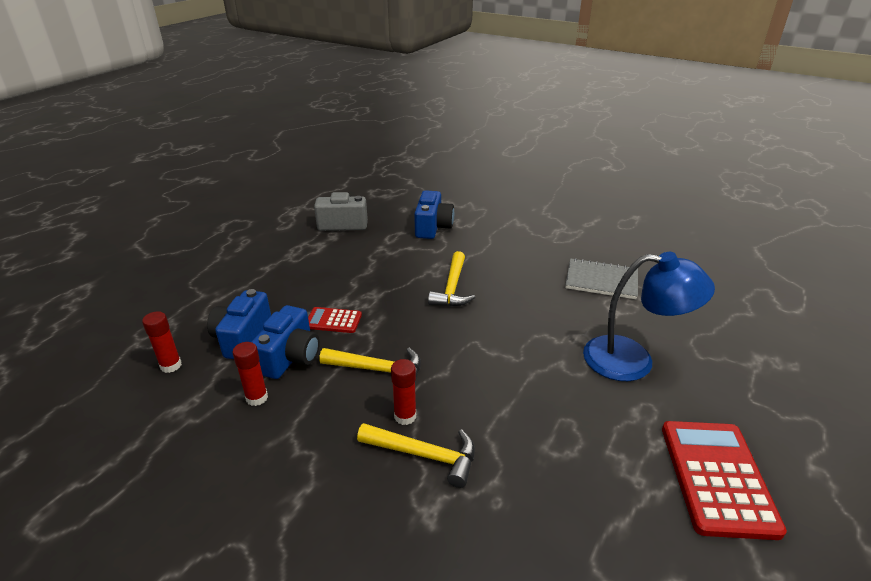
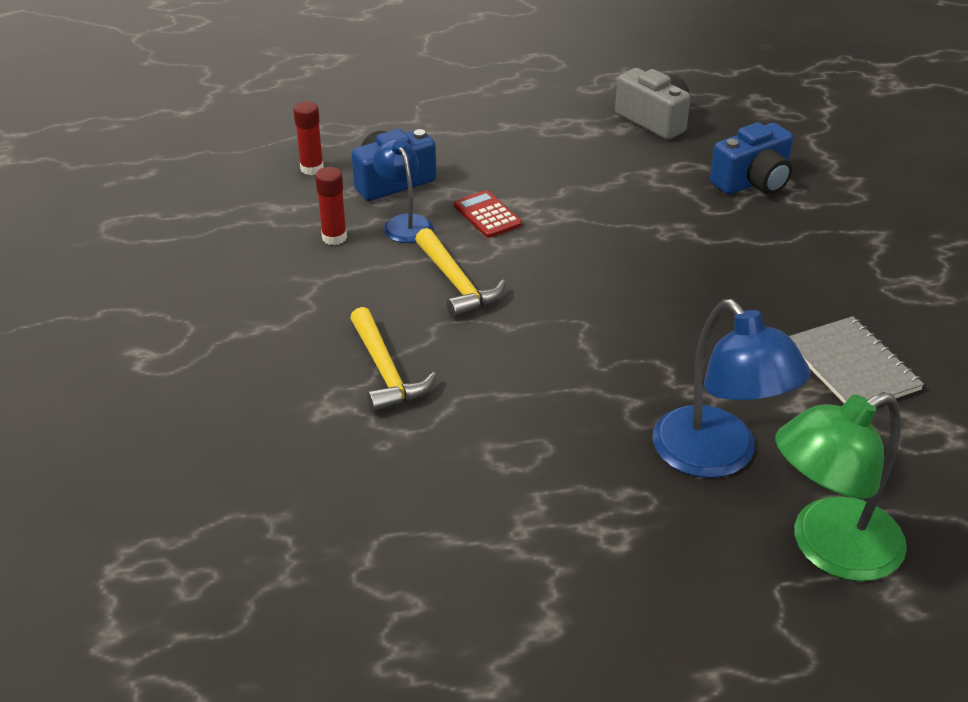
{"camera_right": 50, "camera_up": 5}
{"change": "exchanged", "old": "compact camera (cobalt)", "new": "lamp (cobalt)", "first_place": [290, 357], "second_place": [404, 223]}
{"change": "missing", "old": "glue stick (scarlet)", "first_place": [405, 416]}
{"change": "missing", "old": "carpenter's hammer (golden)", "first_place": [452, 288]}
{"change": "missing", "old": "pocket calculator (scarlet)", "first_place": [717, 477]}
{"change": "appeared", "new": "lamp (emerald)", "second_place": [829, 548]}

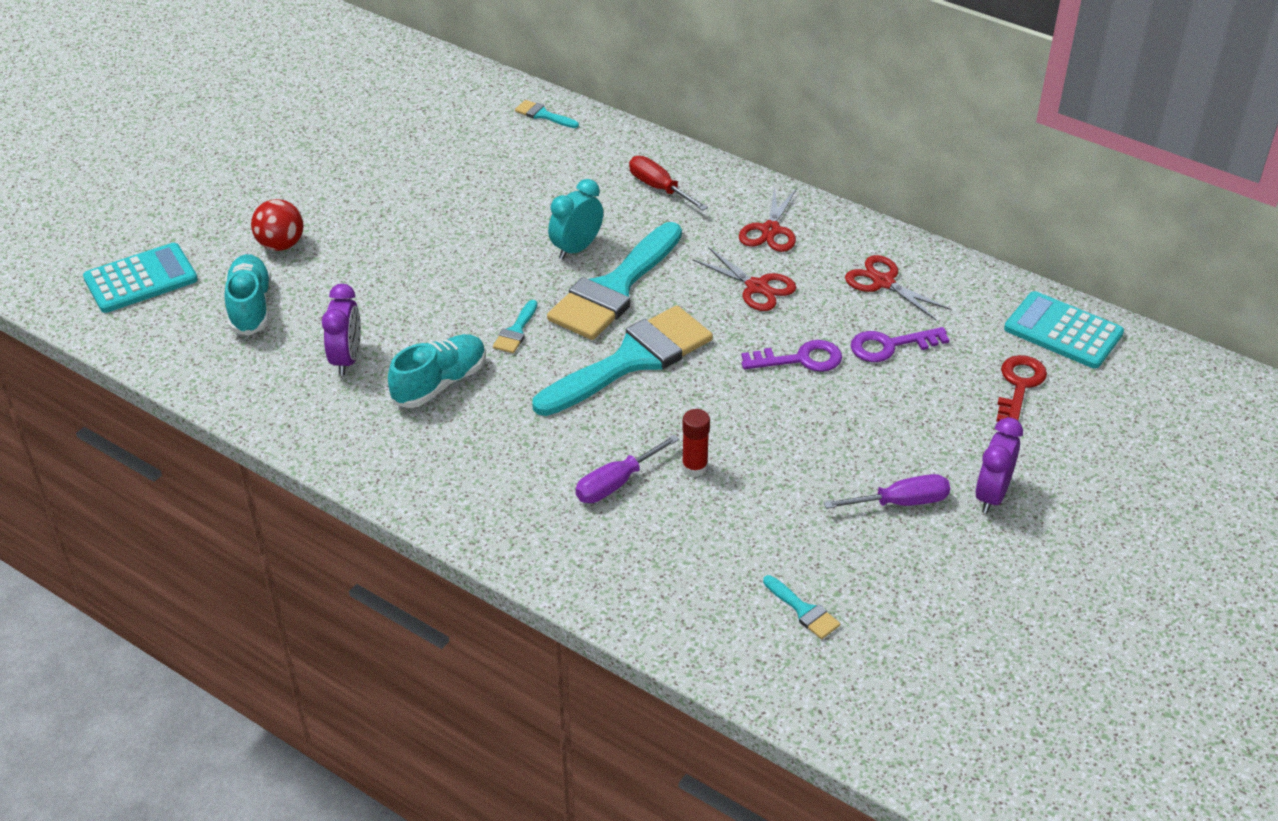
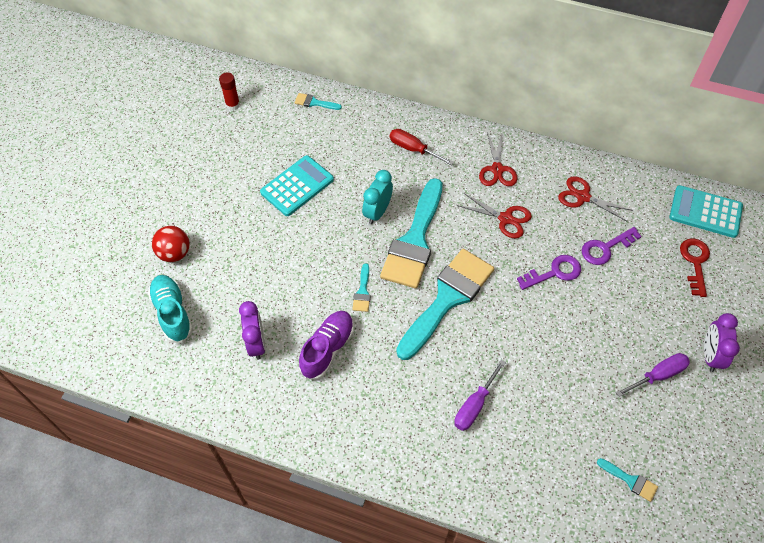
{"camera_right": -15, "camera_up": 15}
{"change": "relocated", "old": "pocket calculator (turquoise)", "first_place": [141, 279], "second_place": [297, 186]}
{"change": "colour", "old": "shoe (turquoise)", "new": "shoe (purple)", "first_place": [440, 383], "second_place": [327, 349]}
{"change": "relocated", "old": "glue stick (scarlet)", "first_place": [694, 467], "second_place": [232, 105]}

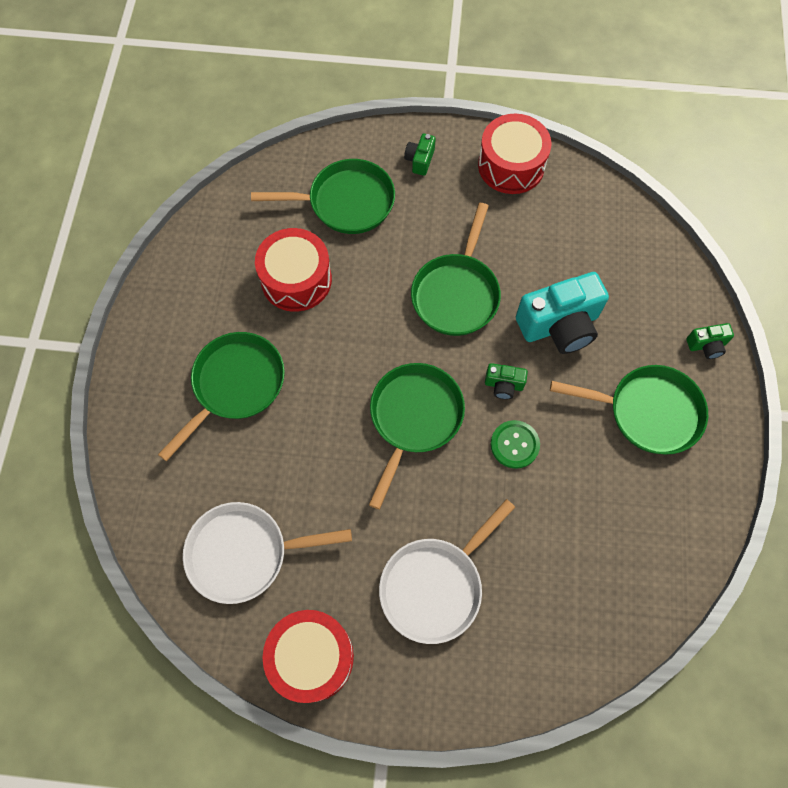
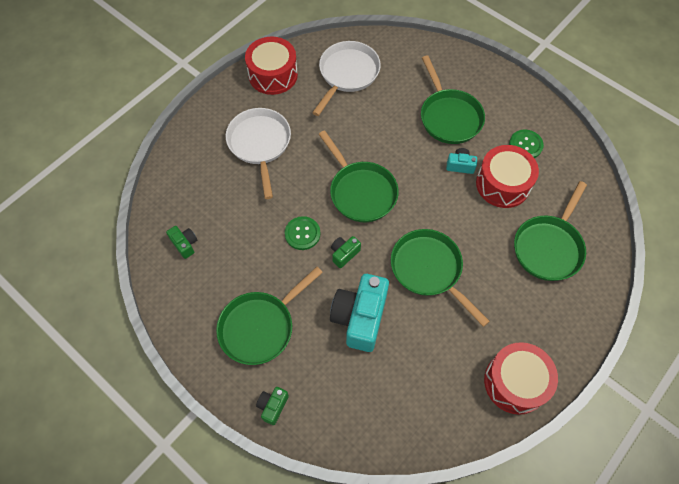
{"camera_right": 125, "camera_up": -5}
{"change": "relocated", "old": "compact camera (emerald)", "first_place": [420, 160], "second_place": [185, 244]}
{"change": "appeared", "new": "compact camera (turquoise)", "second_place": [460, 165]}
{"change": "appeared", "new": "shirt button (emerald)", "second_place": [525, 145]}

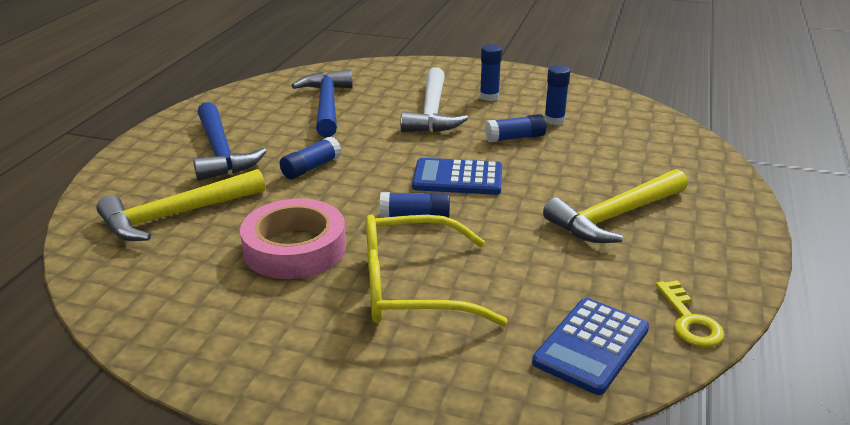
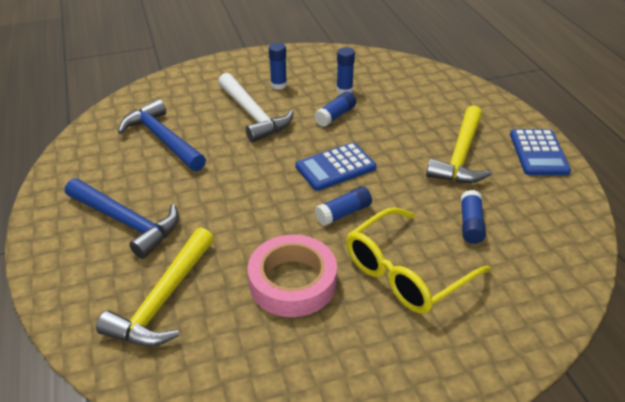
{"camera_right": -35, "camera_up": 10}
{"change": "relocated", "old": "glue stick (cobalt)", "first_place": [311, 168], "second_place": [470, 224]}
{"change": "relocated", "old": "pocket calculator (cobalt)", "first_place": [591, 346], "second_place": [538, 153]}
{"change": "missing", "old": "latchkey (golden)", "first_place": [689, 321]}

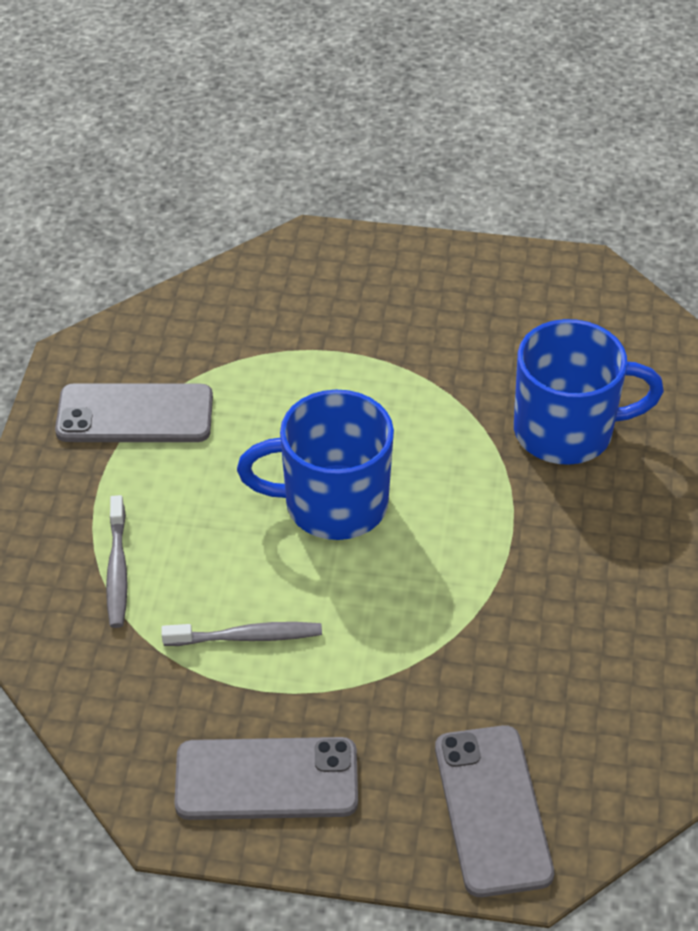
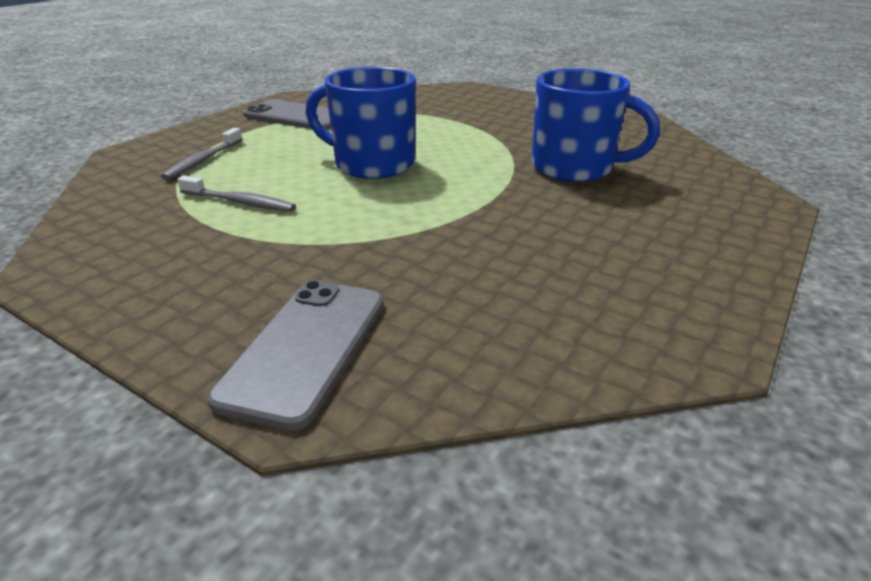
{"camera_right": 25, "camera_up": -15}
{"change": "missing", "old": "mobile phone (grey)", "first_place": [266, 780]}

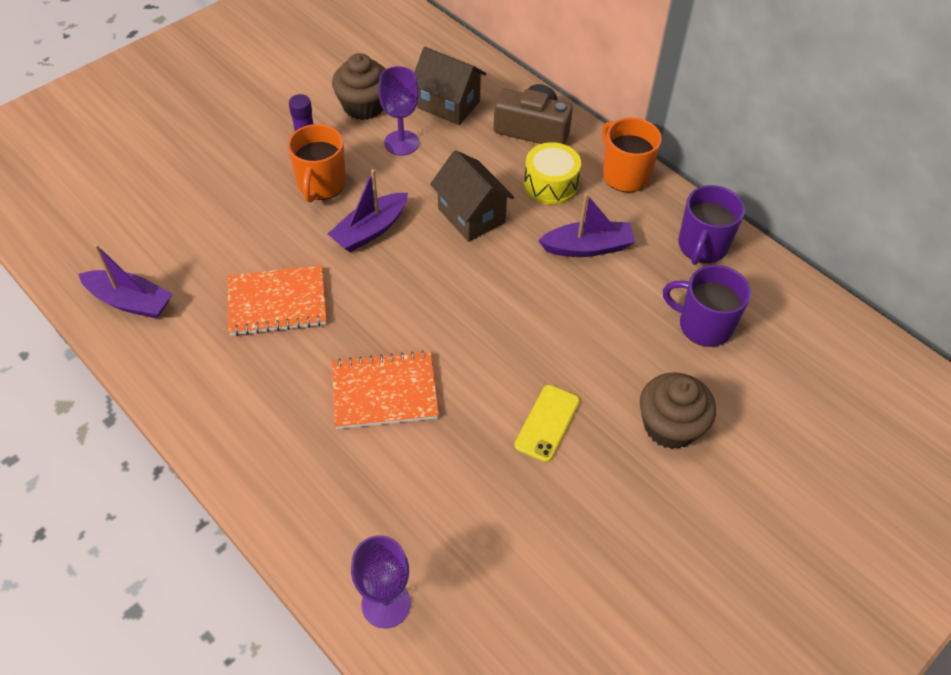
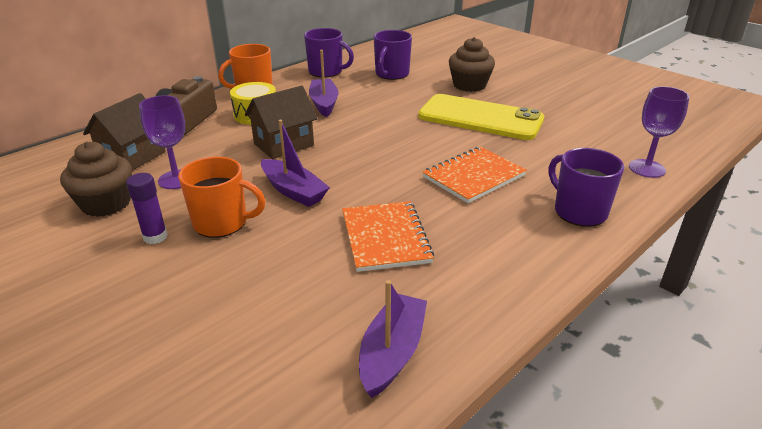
{"camera_right": -90, "camera_up": -20}
{"change": "spun", "old": "exercise book (orange-coloured)", "first_place": [384, 391], "second_place": [473, 176], "degrees": 60}
{"change": "size", "old": "mobile phone (golden)", "first_place": [547, 423], "second_place": [480, 118], "factor": 2.08}
{"change": "appeared", "new": "coffee mug (purple)", "second_place": [579, 211]}

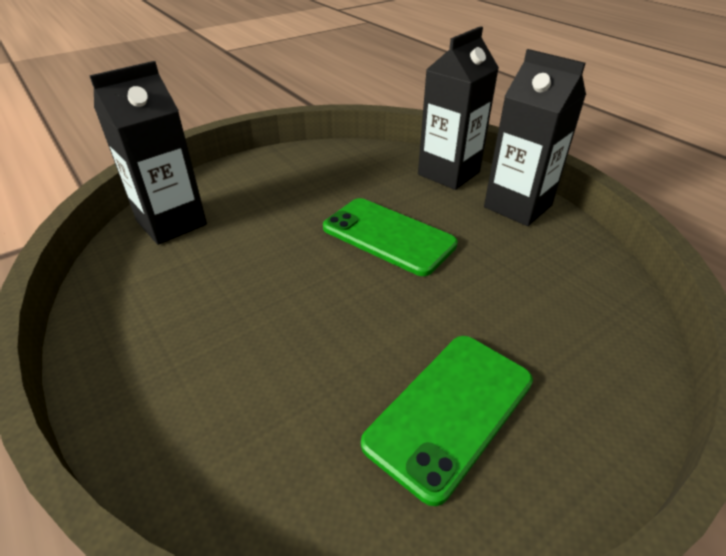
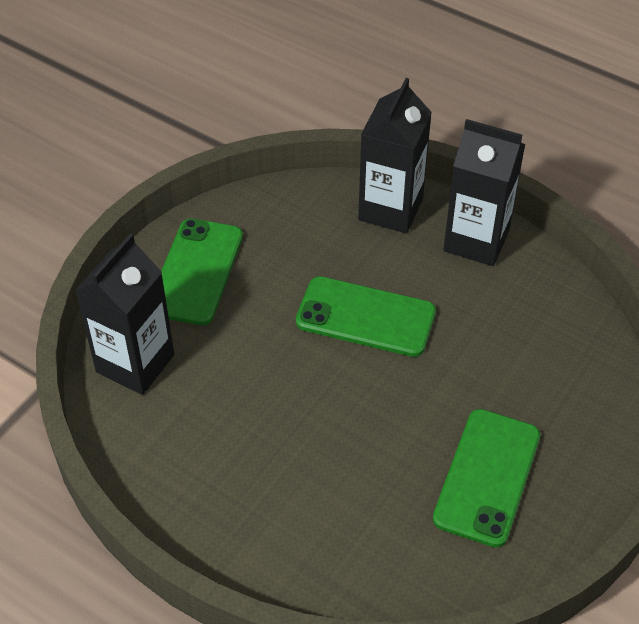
{"camera_right": -20, "camera_up": 10}
{"change": "appeared", "new": "mobile phone (emerald)", "second_place": [196, 272]}

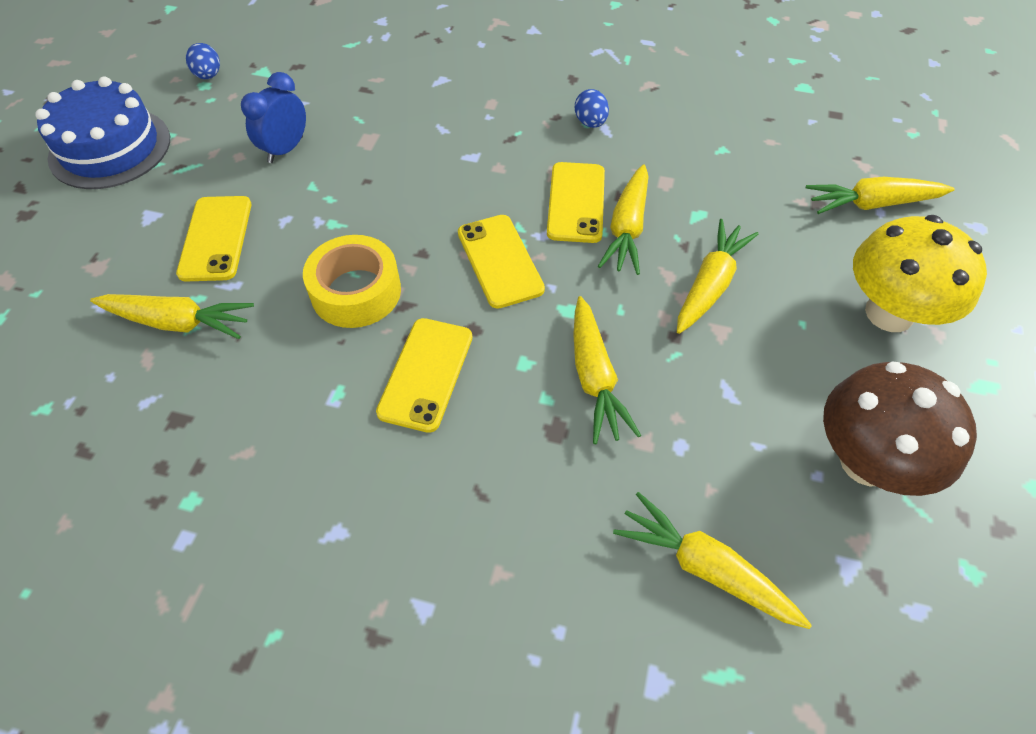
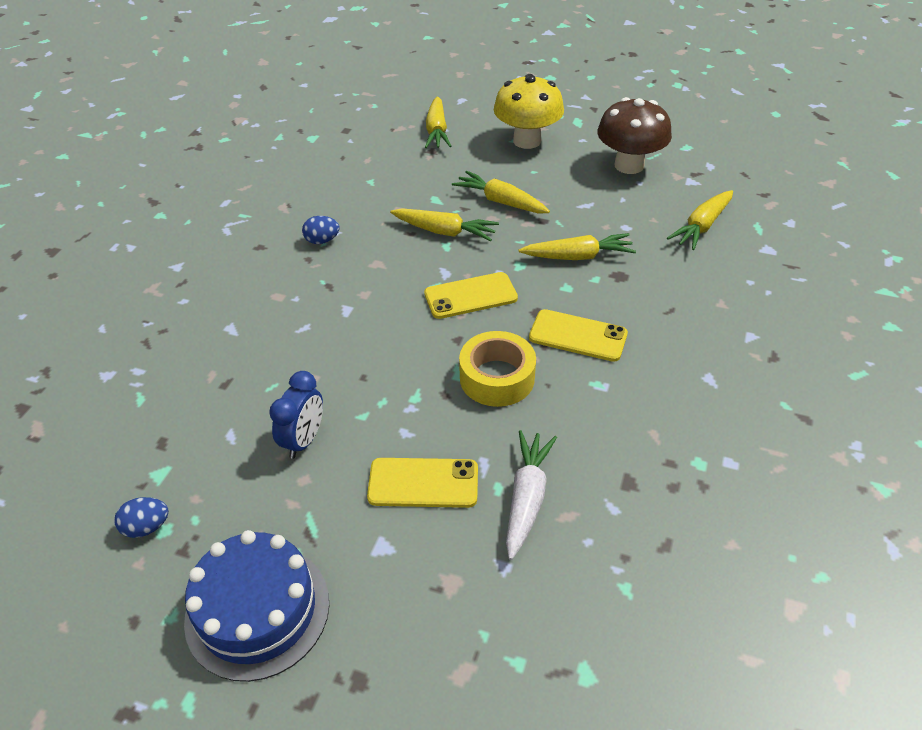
{"camera_right": -85, "camera_up": -10}
{"change": "colour", "old": "root vegetable (golden)", "new": "root vegetable (snow-white)", "first_place": [178, 322], "second_place": [527, 498]}
{"change": "spun", "old": "clock (cobalt)", "first_place": [285, 149], "second_place": [304, 440], "degrees": -105}
{"change": "missing", "old": "mobile phone (golden)", "first_place": [576, 202]}

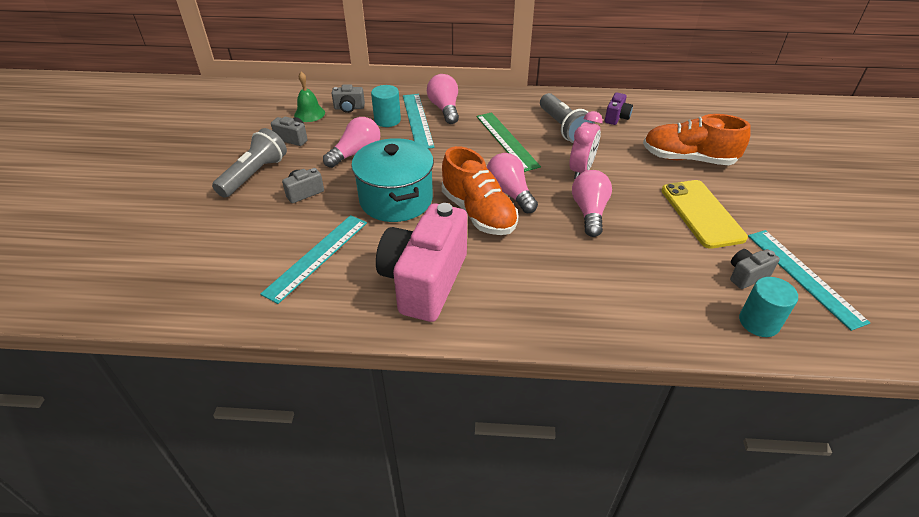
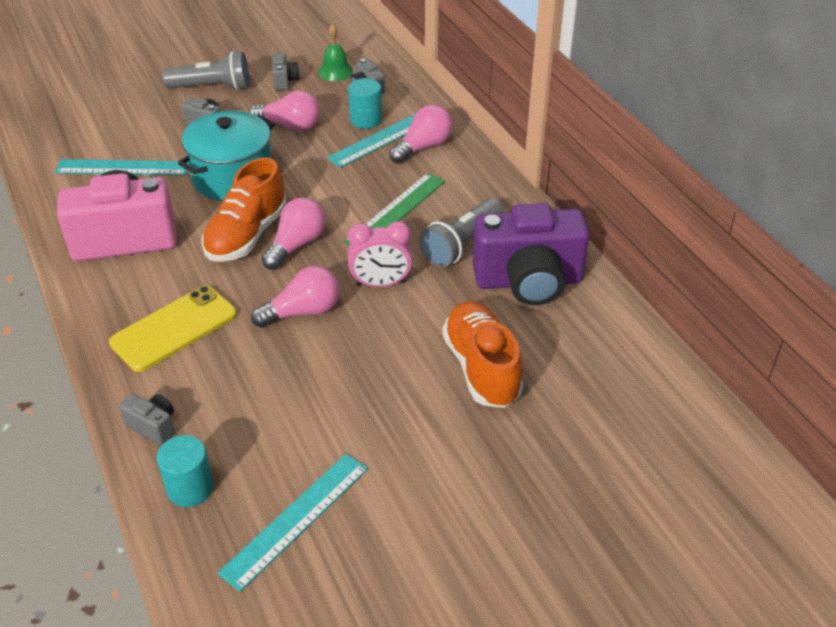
{"camera_right": 60, "camera_up": 0}
{"change": "size", "old": "compact camera (purple)", "first_place": [616, 117], "second_place": [528, 281], "factor": 2.38}
{"change": "relocated", "old": "mobile phone (golden)", "first_place": [702, 213], "second_place": [174, 329]}
{"change": "relocated", "old": "compact camera (grey)", "first_place": [746, 275], "second_place": [153, 426]}

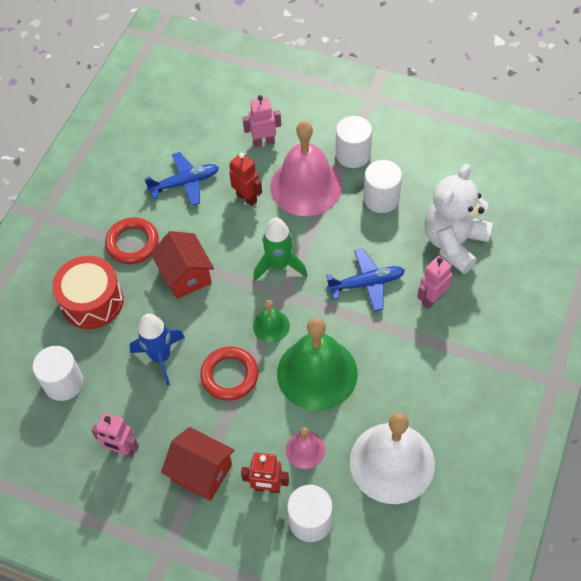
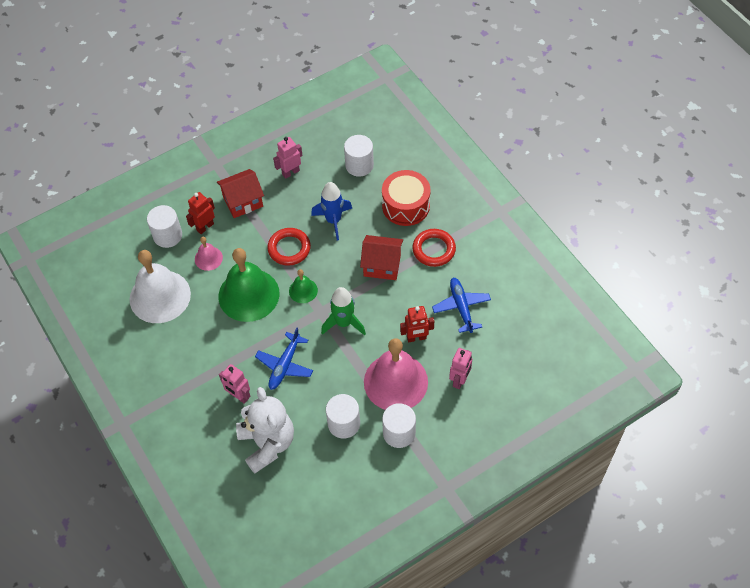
{"camera_right": 125, "camera_up": 0}
{"change": "spun", "old": "aeroplane (cobalt)", "first_place": [185, 183], "second_place": [461, 307], "degrees": 150}
{"change": "spun", "old": "robot figure (rosy)", "first_place": [432, 299], "second_place": [239, 396], "degrees": 135}

